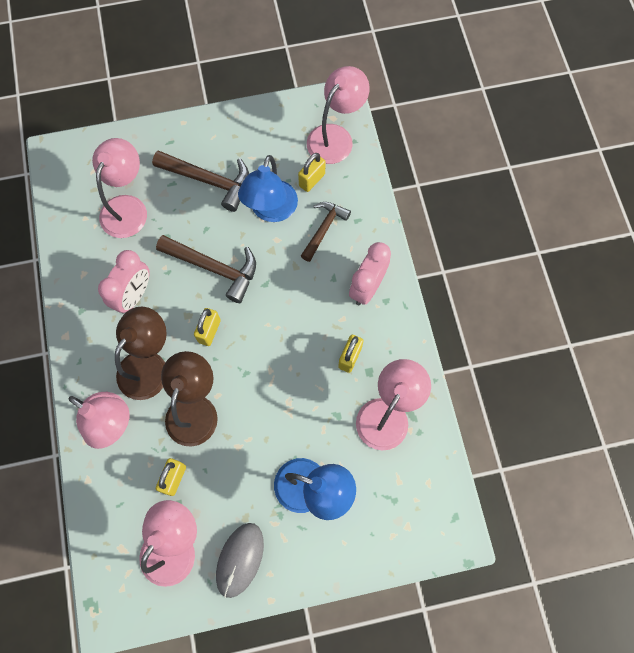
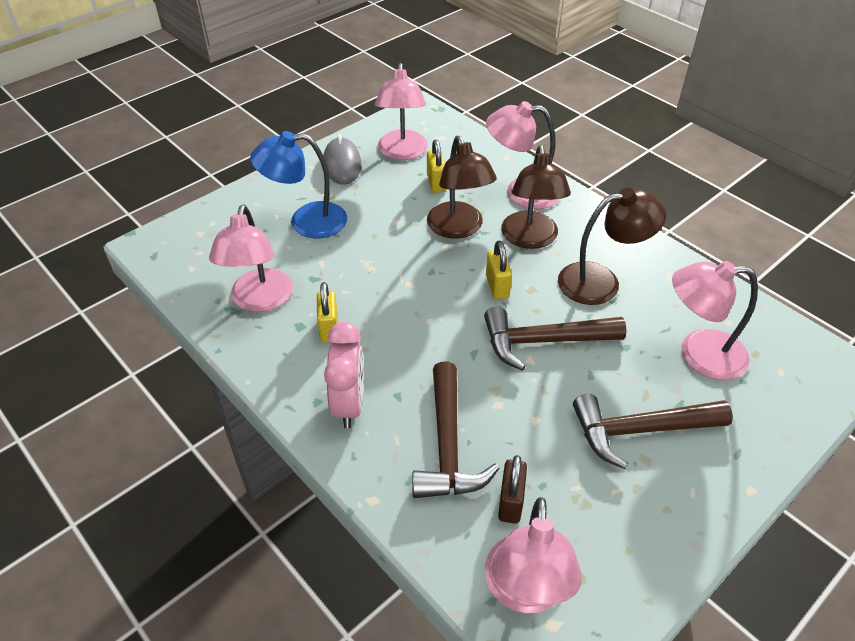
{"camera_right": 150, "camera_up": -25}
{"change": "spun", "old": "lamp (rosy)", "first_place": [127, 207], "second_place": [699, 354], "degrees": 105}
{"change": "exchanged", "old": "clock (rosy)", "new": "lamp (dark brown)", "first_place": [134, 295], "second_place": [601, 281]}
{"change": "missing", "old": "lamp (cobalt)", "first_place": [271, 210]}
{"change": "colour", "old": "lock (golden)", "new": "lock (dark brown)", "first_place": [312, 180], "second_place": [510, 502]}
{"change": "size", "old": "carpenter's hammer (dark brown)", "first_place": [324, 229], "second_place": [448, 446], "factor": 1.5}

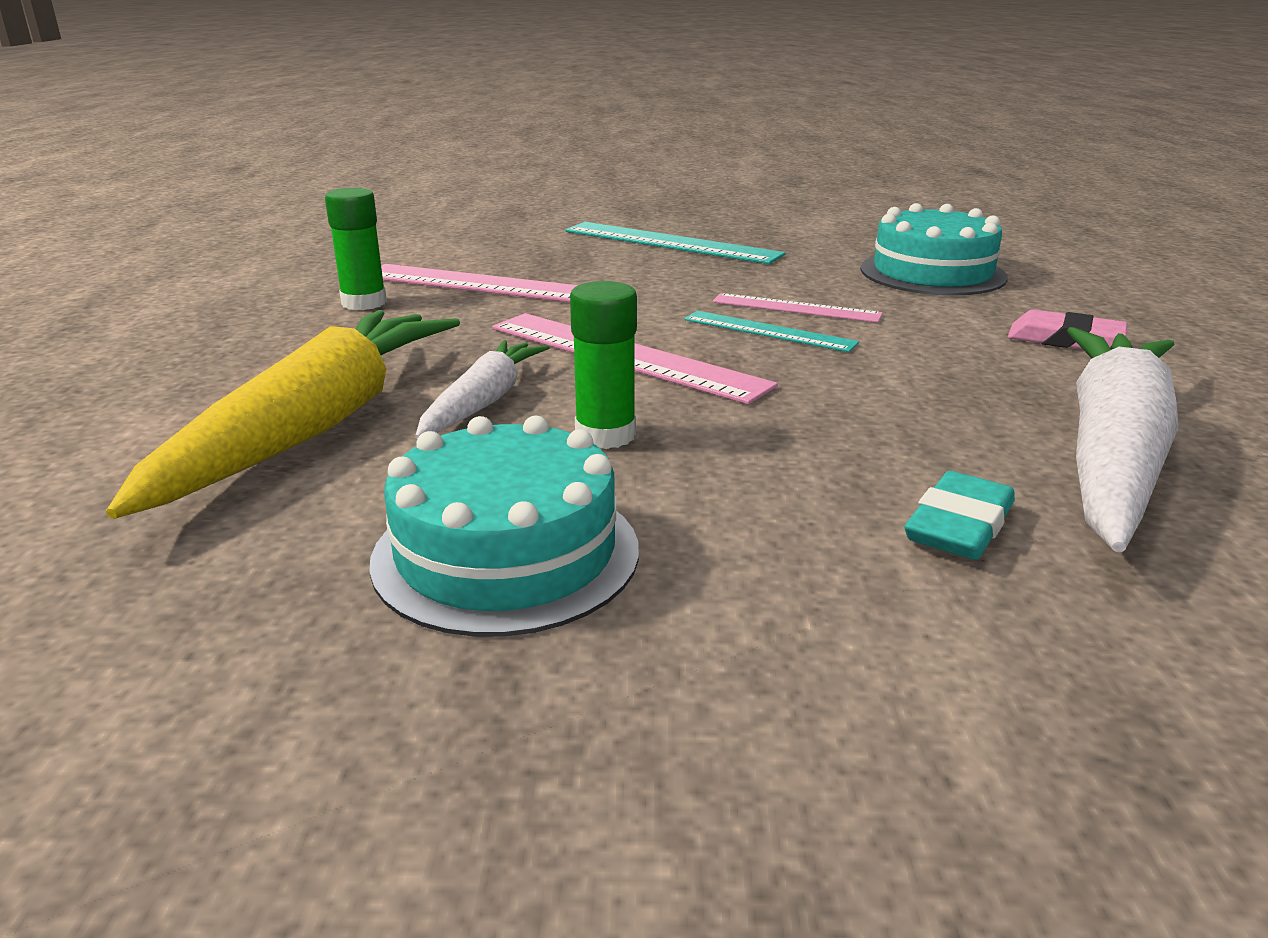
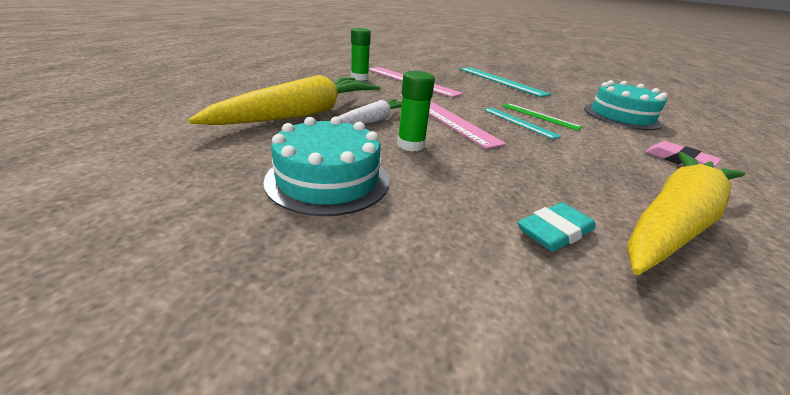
{"camera_right": 20, "camera_up": 5}
{"change": "colour", "old": "straightedge (rosy)", "new": "straightedge (emerald)", "first_place": [795, 308], "second_place": [539, 116]}
{"change": "colour", "old": "root vegetable (snow-white)", "new": "root vegetable (golden)", "first_place": [1111, 453], "second_place": [673, 221]}

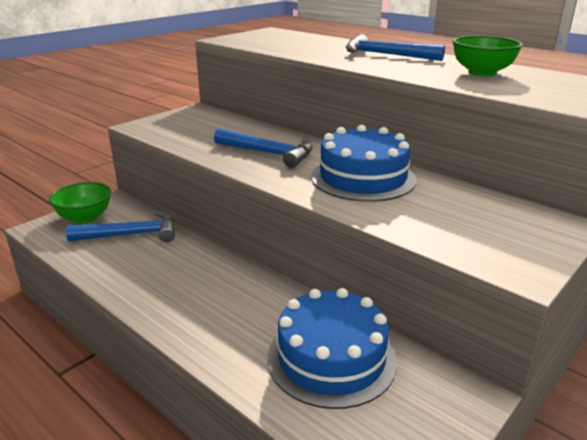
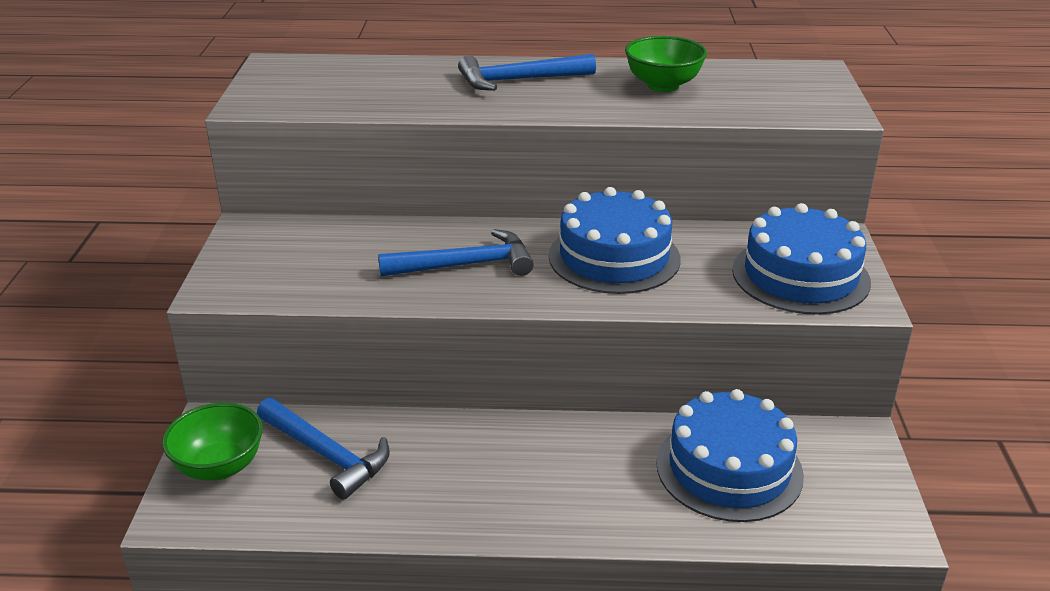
{"camera_right": -40, "camera_up": 5}
{"change": "spun", "old": "carpenter's hammer (cobalt)", "first_place": [132, 234], "second_place": [327, 455], "degrees": 90}
{"change": "appeared", "new": "gateau (cobalt)", "second_place": [800, 276]}

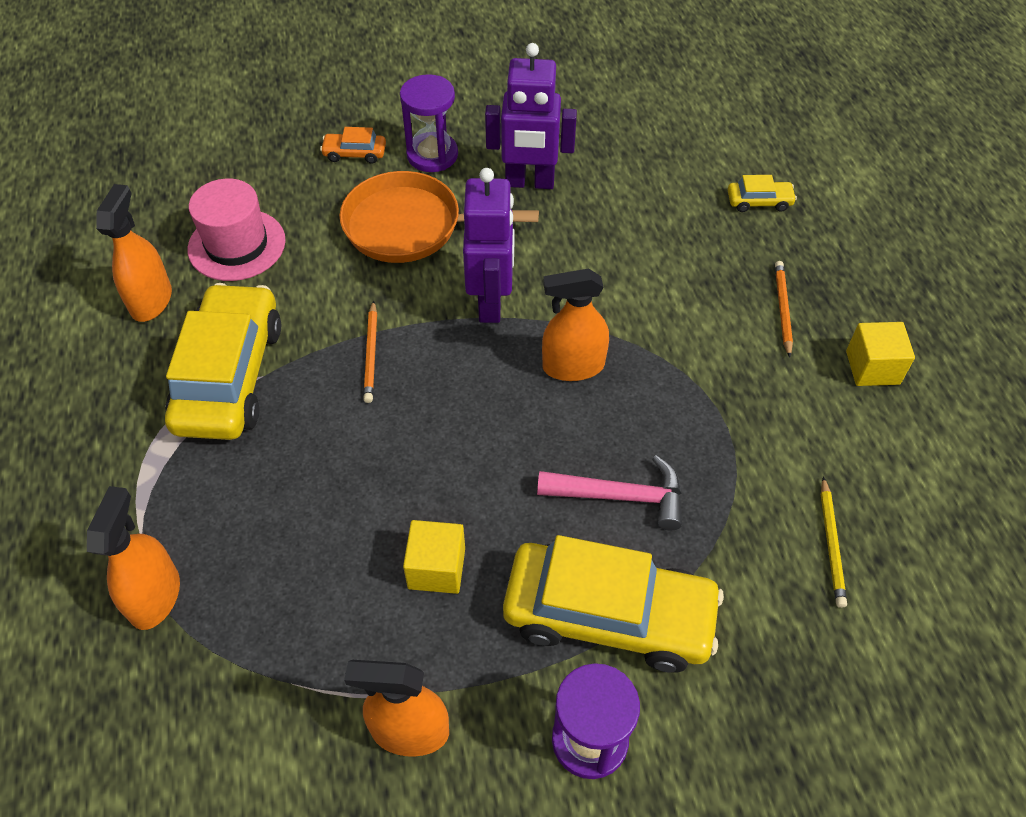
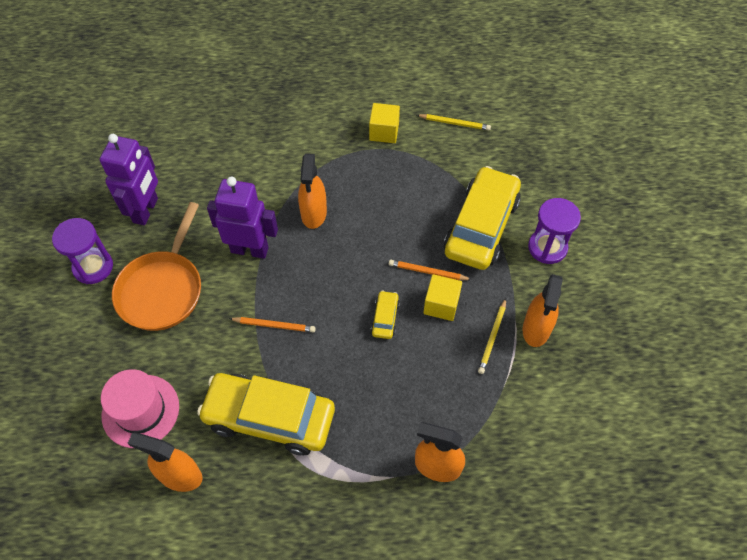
{"camera_right": -80, "camera_up": 5}
{"change": "missing", "old": "car (orange-coloured)", "first_place": [355, 153]}
{"change": "missing", "old": "carpenter's hammer (rosy)", "first_place": [620, 496]}
{"change": "relocated", "old": "car (golden)", "first_place": [759, 201], "second_place": [385, 318]}
{"change": "relocated", "old": "wooden pencil (orange-coloured)", "first_place": [782, 309], "second_place": [428, 272]}
{"change": "relocated", "old": "block (golden)", "first_place": [872, 367], "second_place": [384, 132]}
{"change": "appeared", "new": "wooden pencil (golden)", "second_place": [492, 337]}

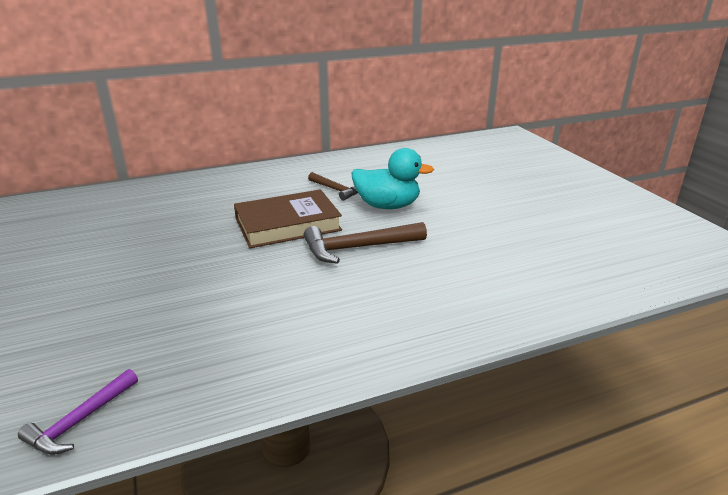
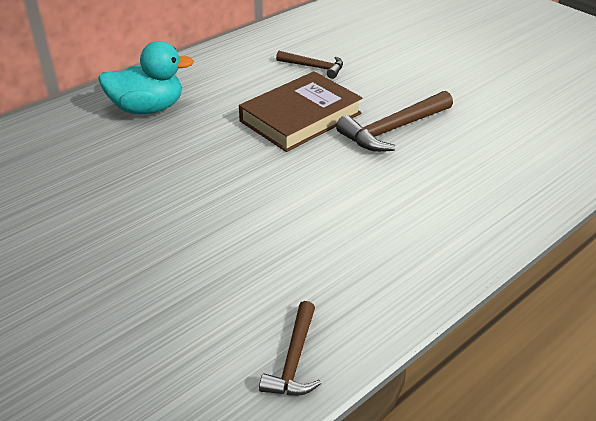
{"camera_right": -20, "camera_up": 10}
{"change": "colour", "old": "carpenter's hammer (purple)", "new": "carpenter's hammer (dark brown)", "first_place": [80, 421], "second_place": [294, 360]}
{"change": "relocated", "old": "duck (turquoise)", "first_place": [387, 206], "second_place": [148, 108]}

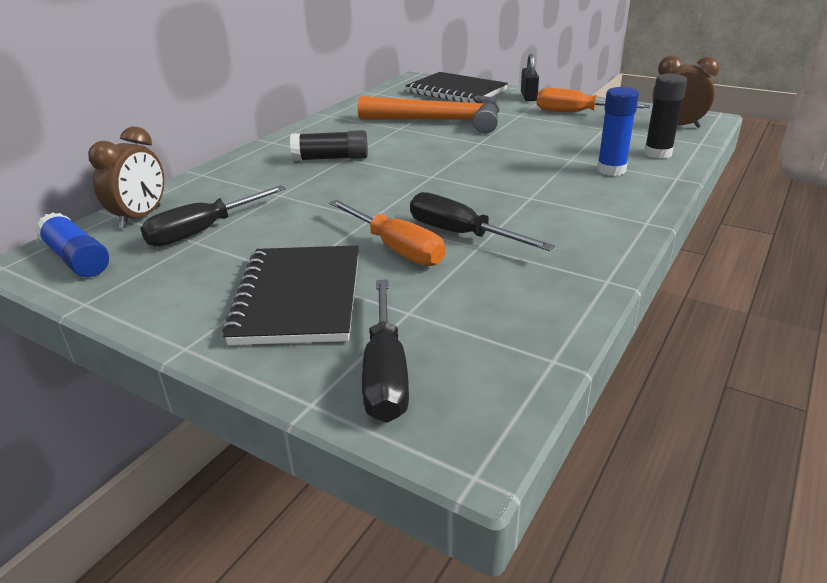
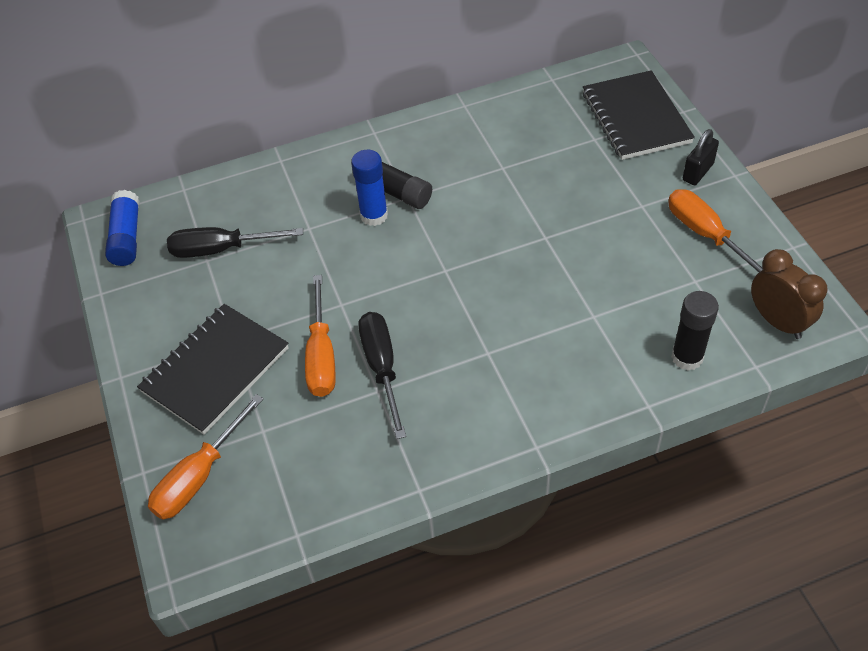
{"camera_right": 40, "camera_up": 20}
{"change": "missing", "old": "clock (dark brown)", "first_place": [141, 217]}
{"change": "missing", "old": "carpenter's hammer (orange-coloured)", "first_place": [440, 121]}
{"change": "colour", "old": "flat screwdriver (black)", "new": "flat screwdriver (orange-coloured)", "first_place": [385, 373], "second_place": [199, 476]}
{"change": "relocated", "old": "glue stick (cobalt)", "first_place": [611, 170], "second_place": [374, 215]}

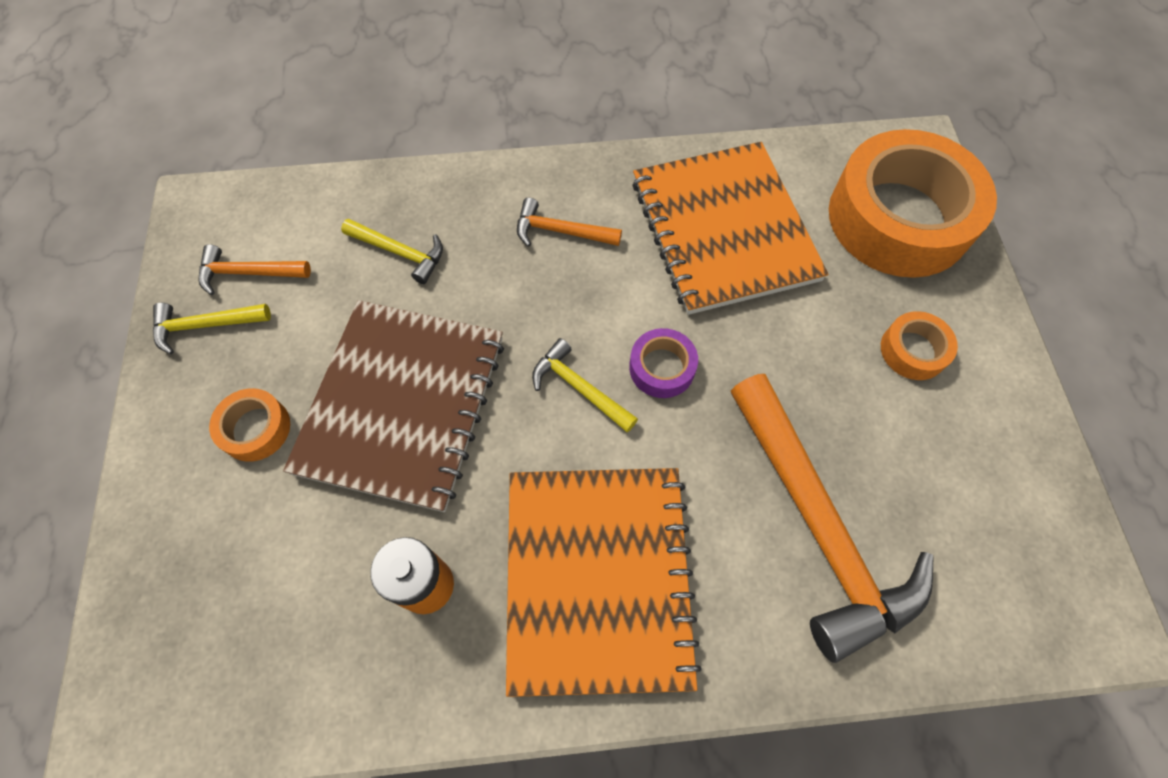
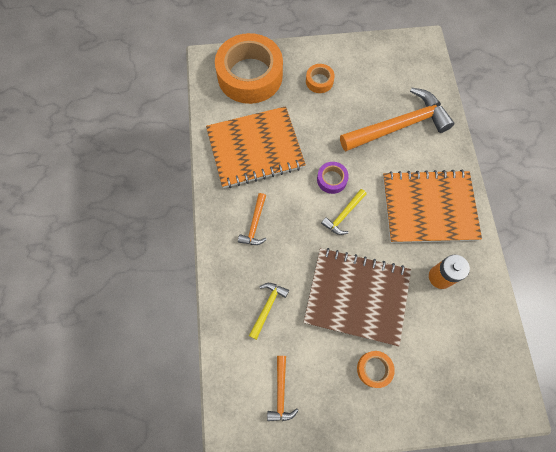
{"camera_right": -90, "camera_up": 5}
{"change": "missing", "old": "carpenter's hammer (golden)", "first_place": [205, 326]}

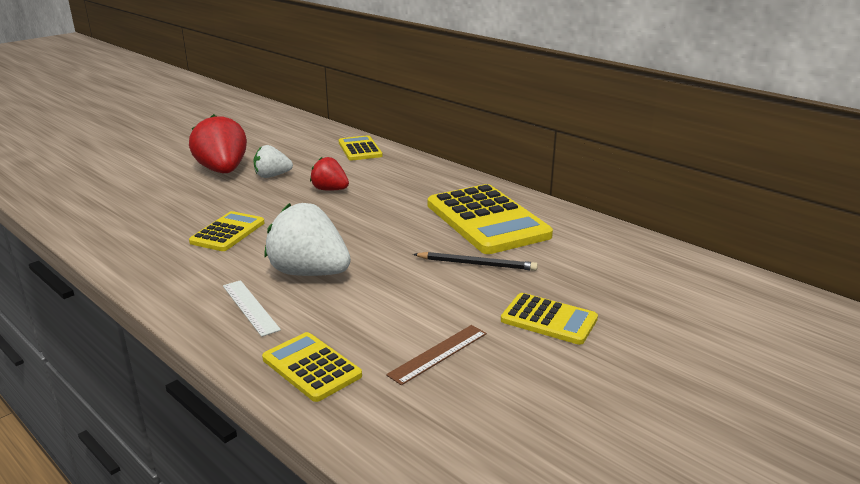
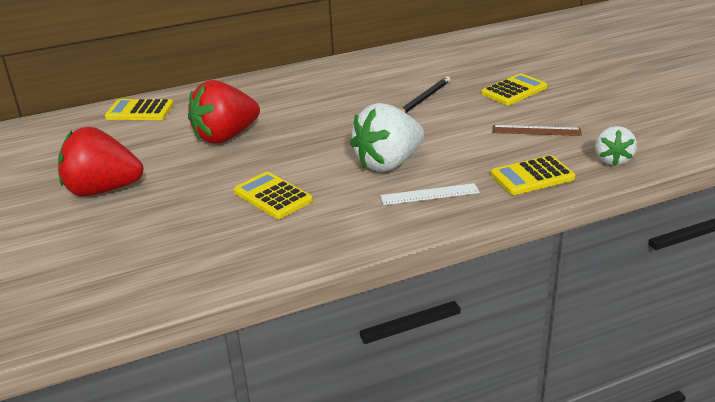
{"camera_right": -65, "camera_up": 5}
{"change": "relocated", "old": "strawberry (snow-white)", "first_place": [272, 176], "second_place": [612, 160]}
{"change": "size", "old": "strawberry (scarlet)", "first_place": [330, 190], "second_place": [225, 137], "factor": 1.73}
{"change": "spun", "old": "straightedge (dark brown)", "first_place": [438, 354], "second_place": [536, 131], "degrees": -60}
{"change": "missing", "old": "pocket calculator (golden)", "first_place": [487, 220]}

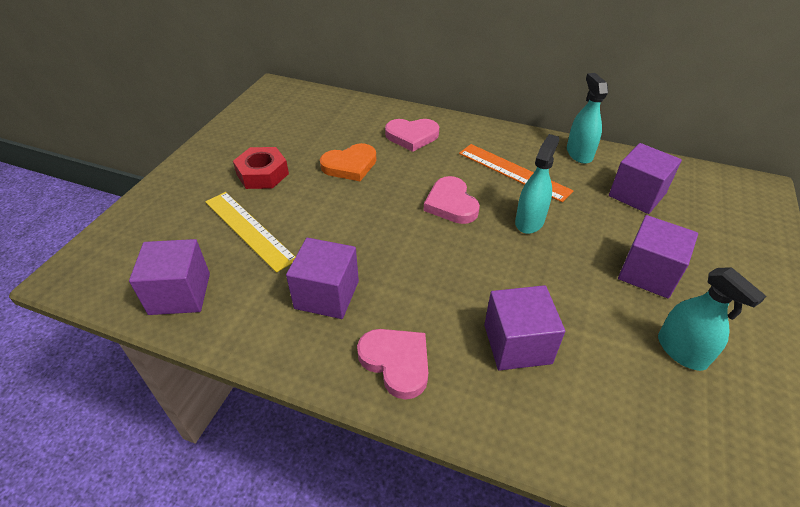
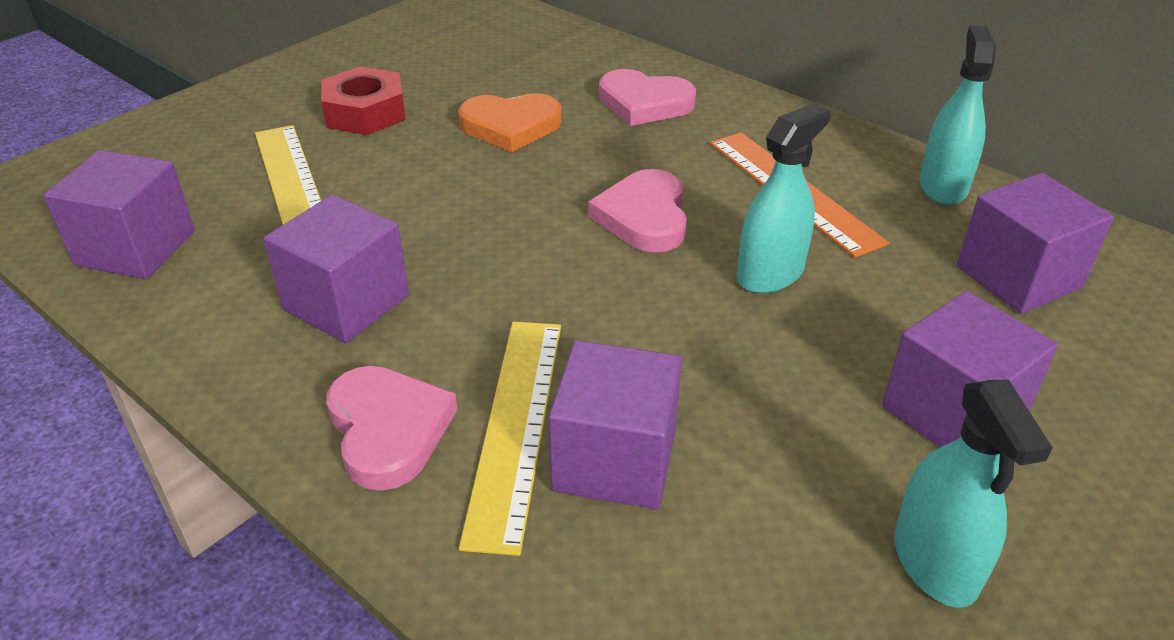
{"camera_right": 20, "camera_up": -5}
{"change": "appeared", "new": "straightedge (golden)", "second_place": [515, 426]}

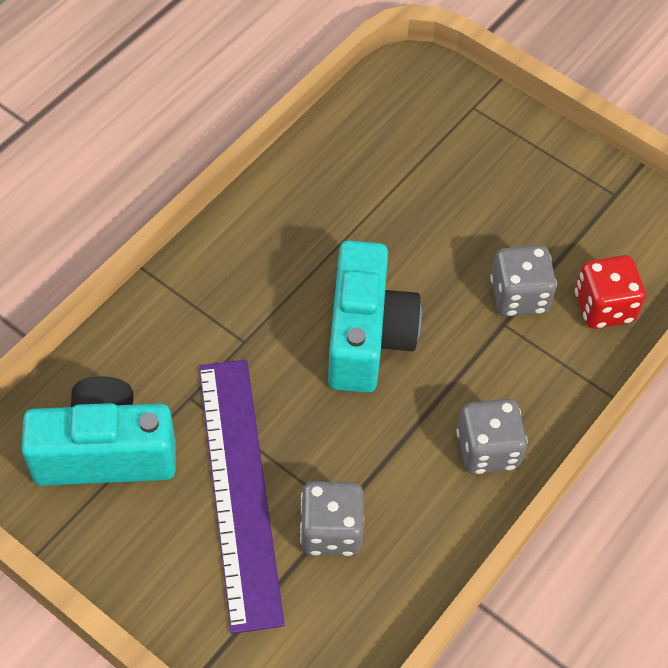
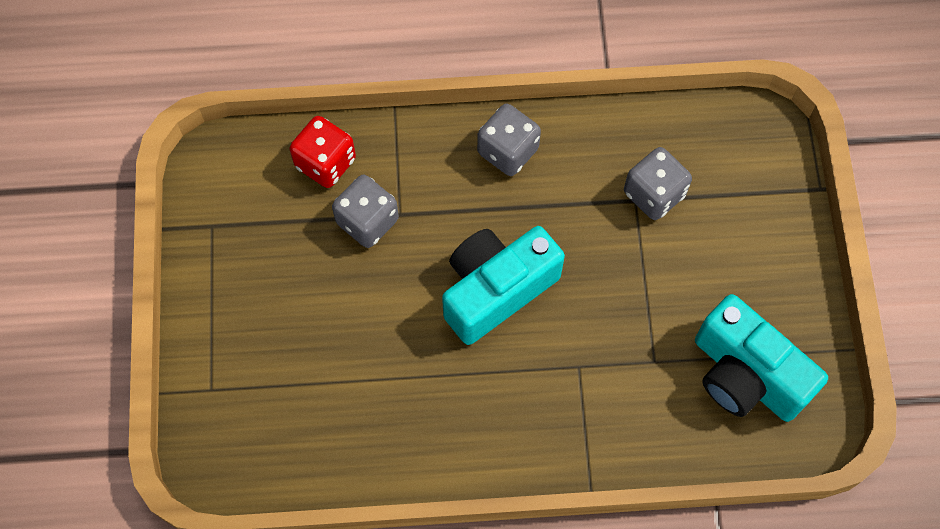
{"camera_right": -130, "camera_up": 10}
{"change": "missing", "old": "straightedge (purple)", "first_place": [239, 490]}

